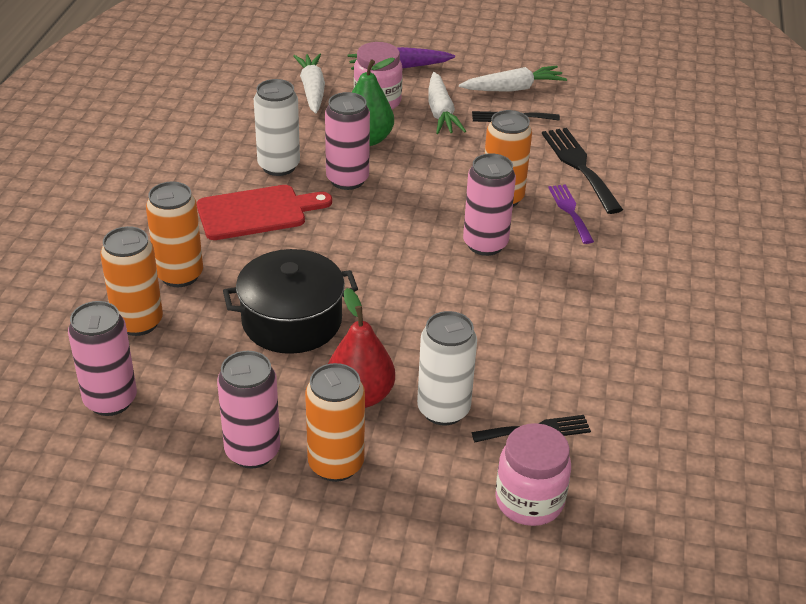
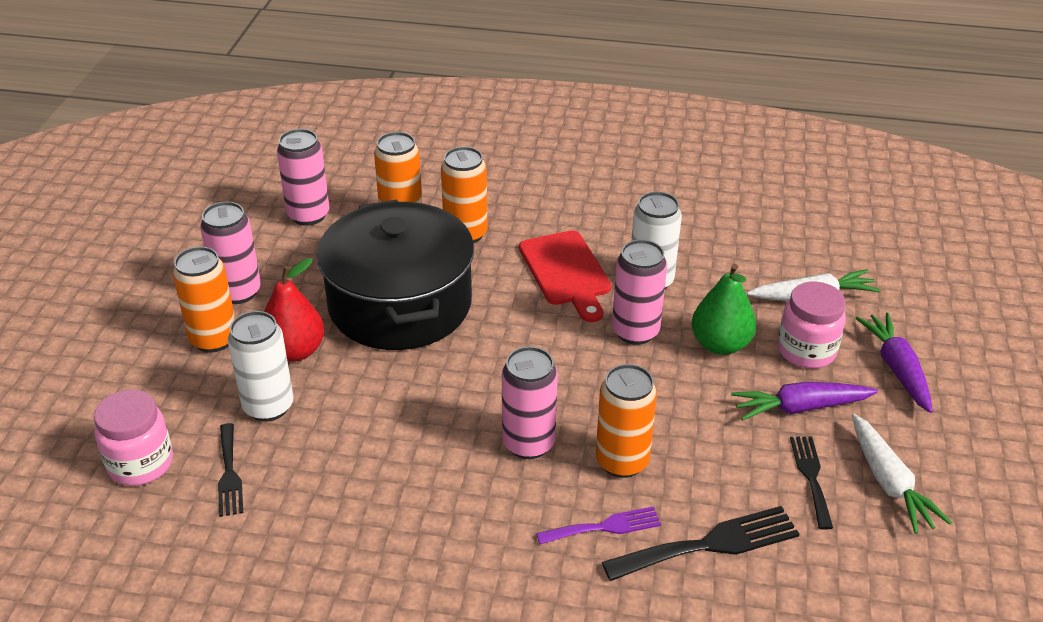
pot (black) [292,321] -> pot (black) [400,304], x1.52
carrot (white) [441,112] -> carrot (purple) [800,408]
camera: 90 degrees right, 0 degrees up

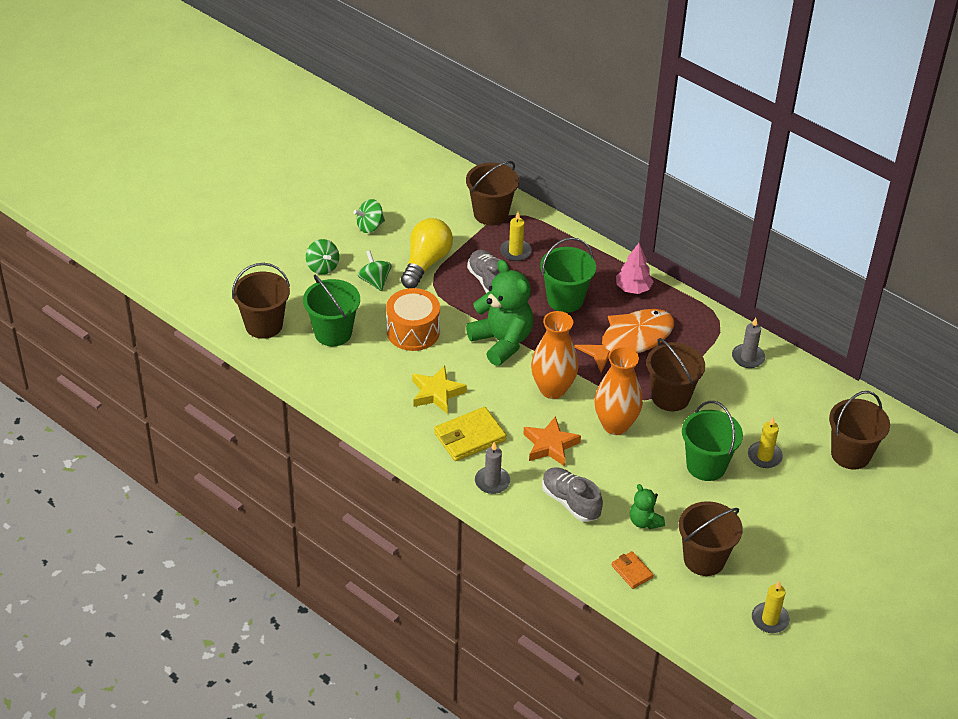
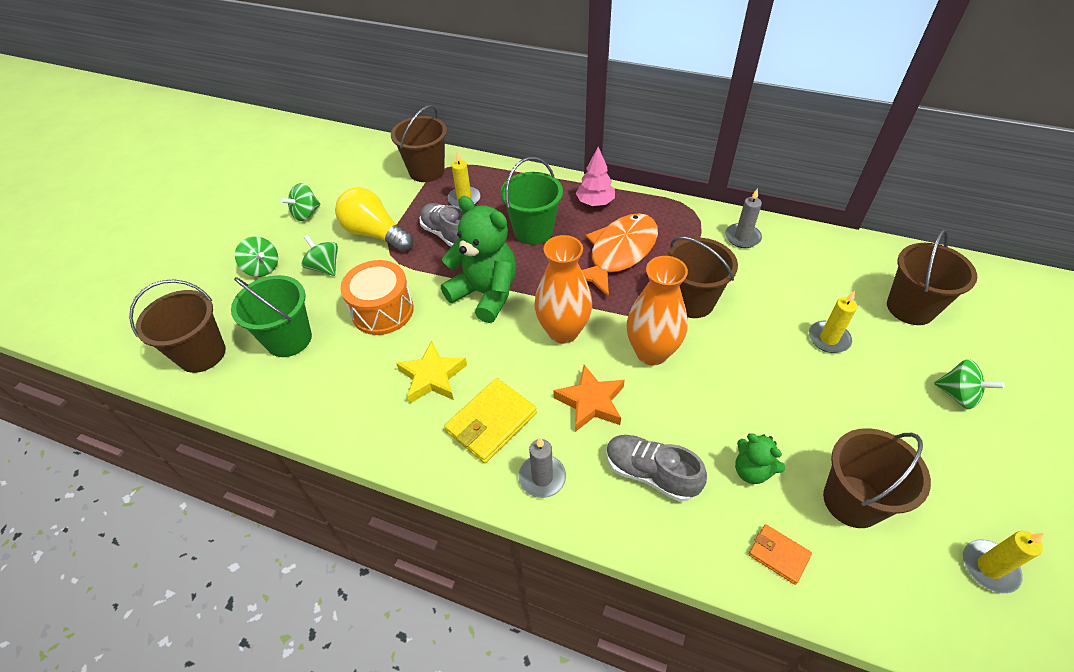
light bulb (yellow) [426,263] -> light bulb (yellow) [375,234], 60 degrees counterclockwise
none -> spinning top (green) [957,395]
bucket (green) [706,465] -> none
camera: 15 degrees left, 5 degrees up

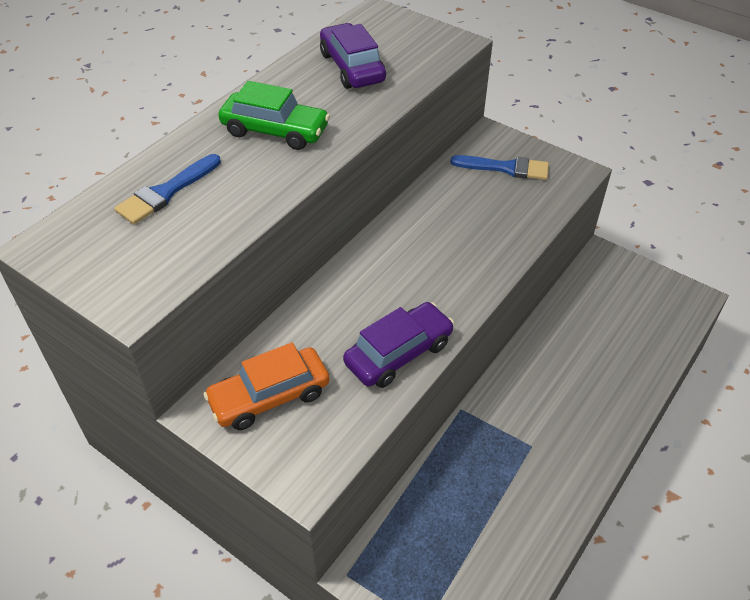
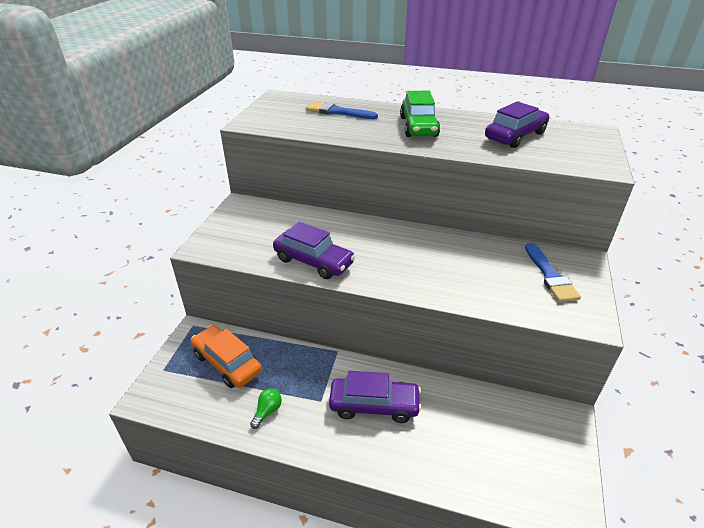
car (orange) [269,396] -> car (orange) [227,363], shifted
none -> light bulb (green) [267,411]
none -> car (purple) [374,405]
camera: 70 degrees right, 10 degrees down

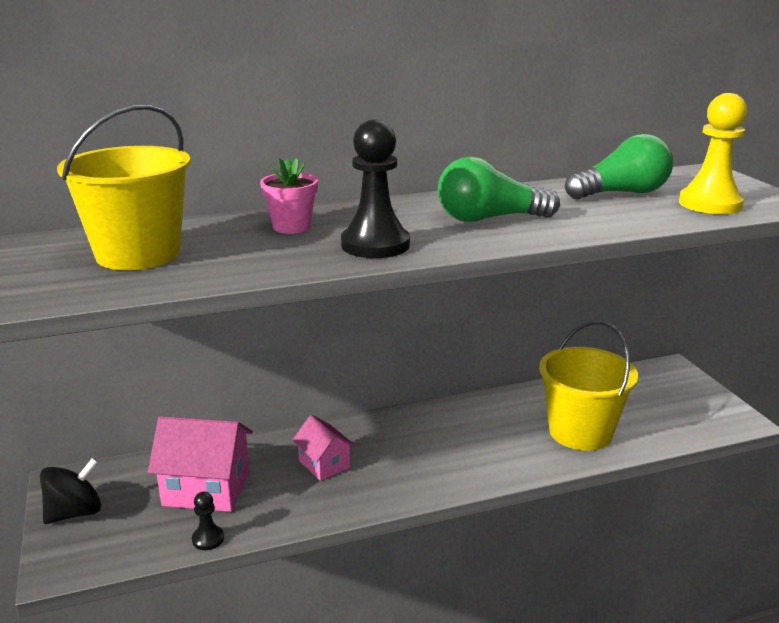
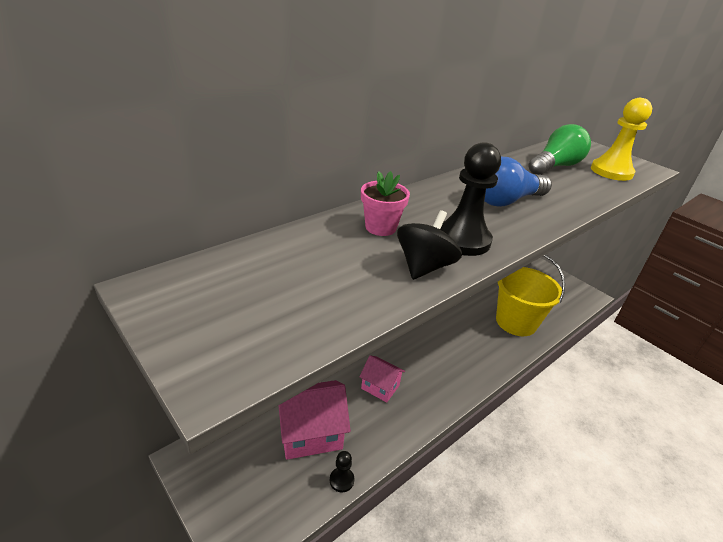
spinning top (black) [75,513] -> spinning top (black) [424,267], shifted
light bulb (green) [489,219] -> light bulb (blue) [506,201]
bucket (yellow) [138,254] -> none
camera: 25 degrees left, 10 degrees up

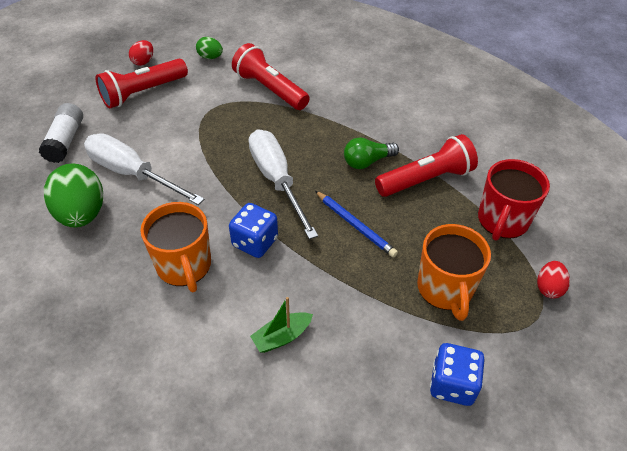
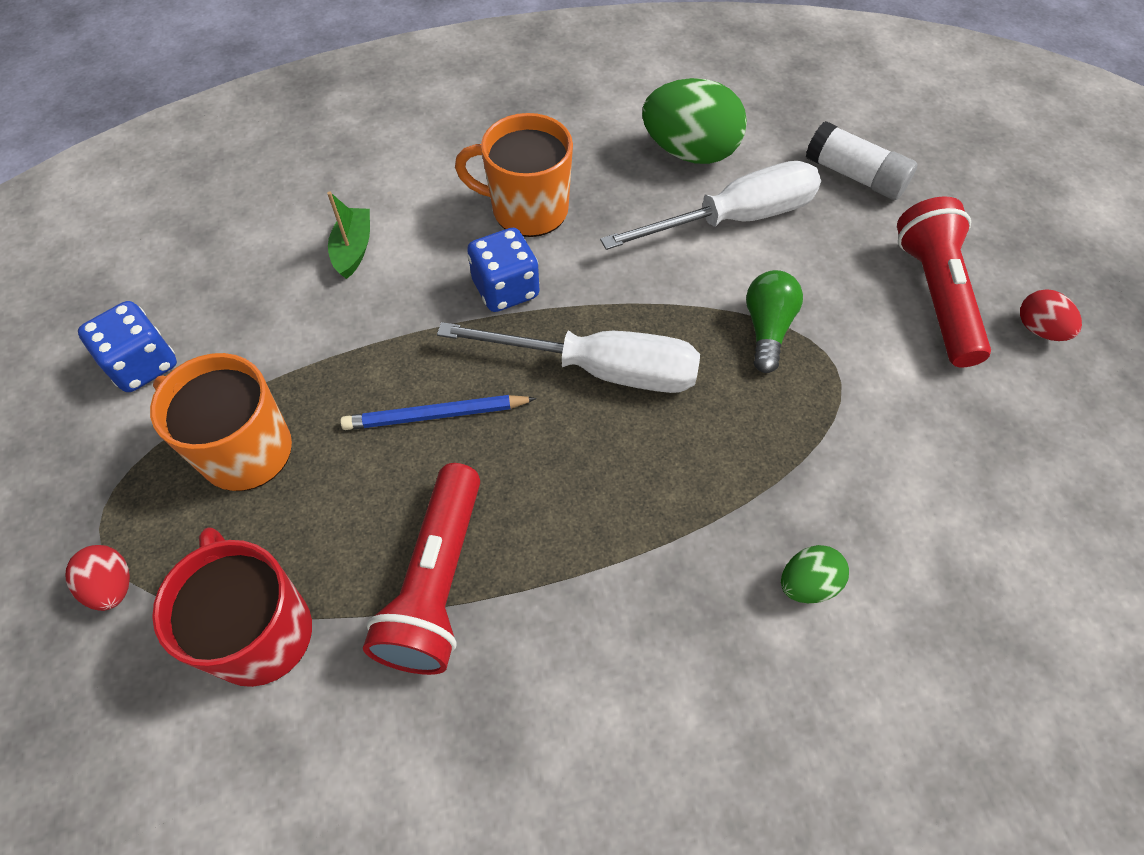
light bulb (green) [367,162] -> light bulb (green) [767,329], shifted
egg (green) [210,57] -> egg (green) [807,584], shifted
flashlight (red) [270,89] -> none
camera: 125 degrees right, 10 degrees up

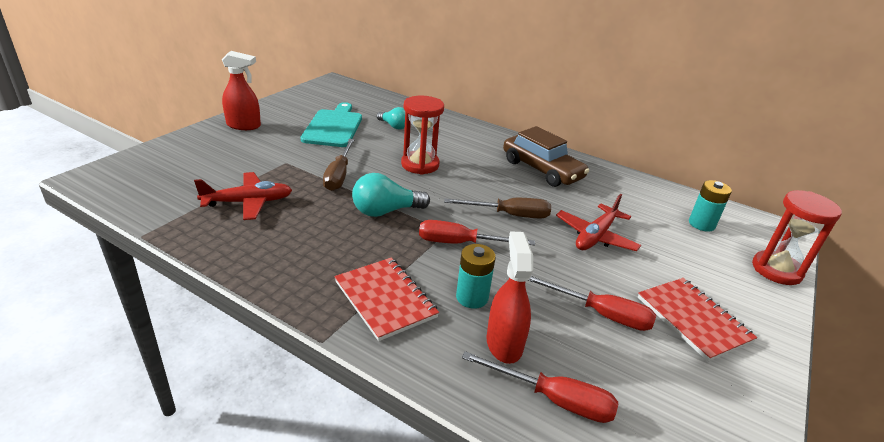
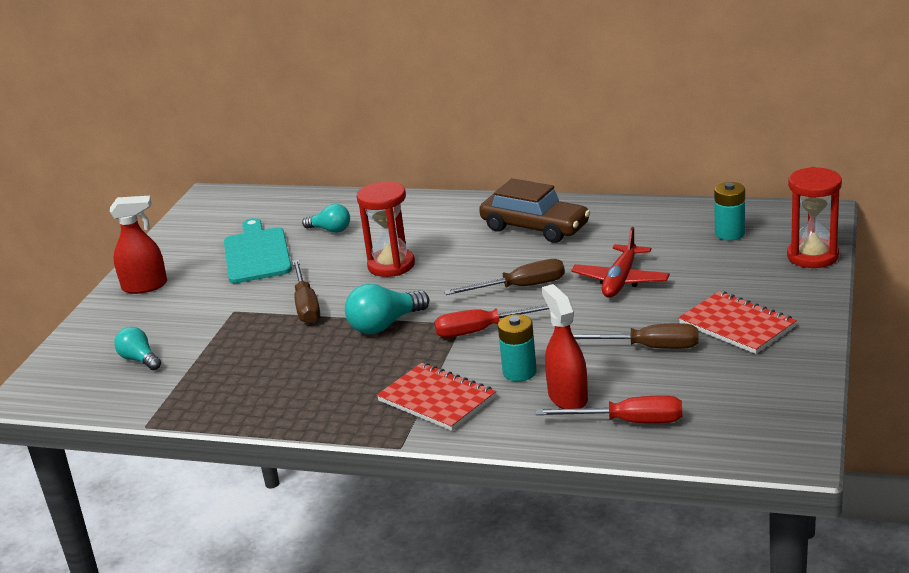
none -> light bulb (turquoise) [139,360]
screwdriver (red) [600,314] -> screwdriver (brown) [648,347]
plane (red) [248,202] -> none
camera: 10 degrees left, 5 degrees down

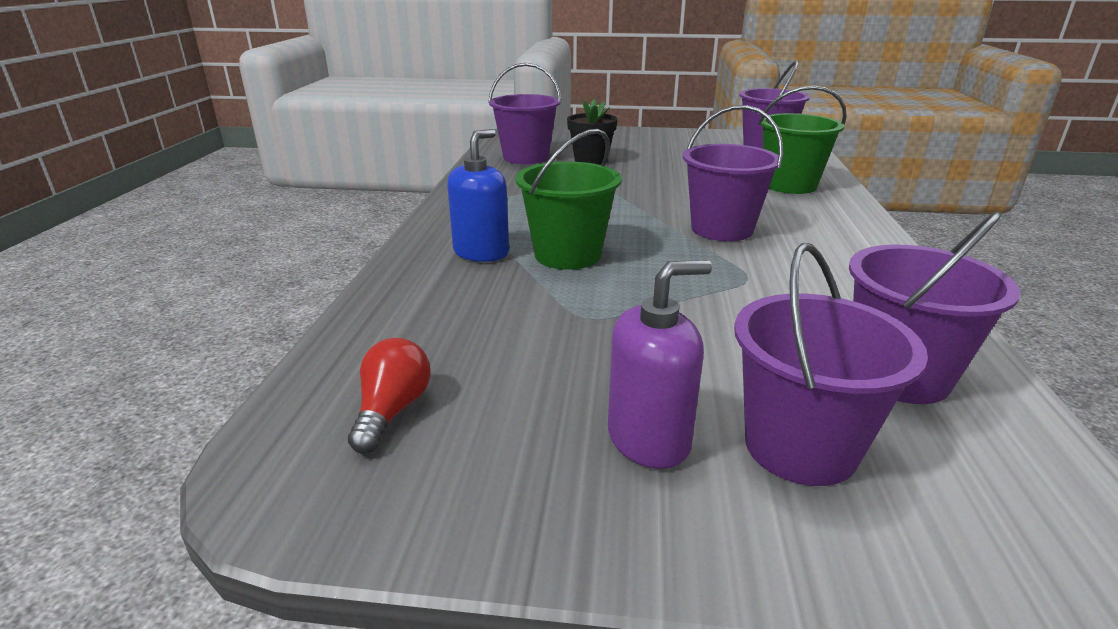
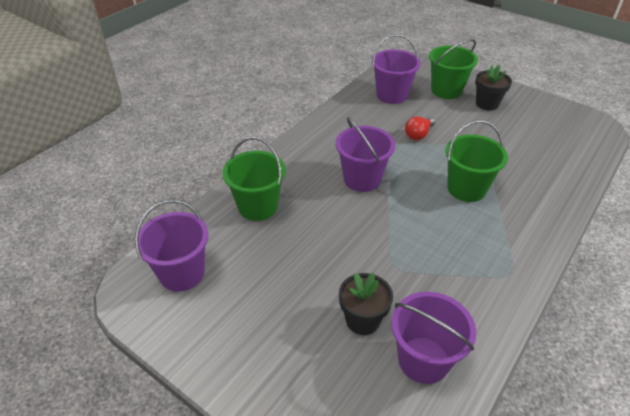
light bulb (red) [392,411] -> light bulb (red) [418,134], shifted
bucket (purple) [800,447] -> bucket (green) [446,90]
soap dispenser (purple) [649,439] -> flower pot (black) [487,104]
soap dispenser (blue) [481,252] -> none
camera: 150 degrees left, 15 degrees up

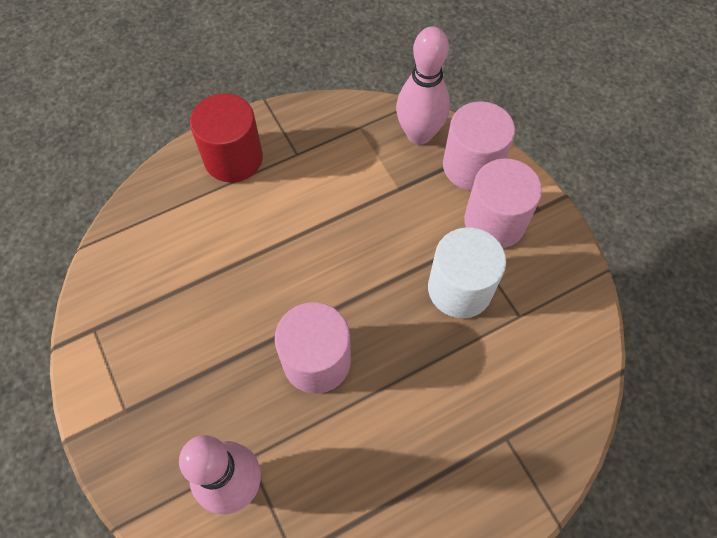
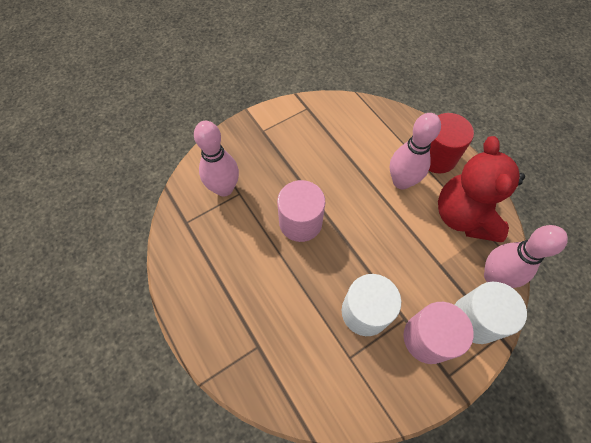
none -> bowling pin (pink) [401,182]
none -> teddy bear (red) [463,216]
cylinder (pink) [472,166] -> cylinder (white) [475,319]
camera: 85 degrees right, 0 degrees up

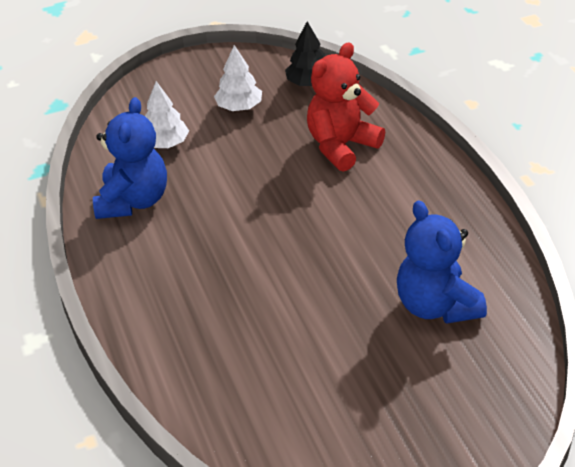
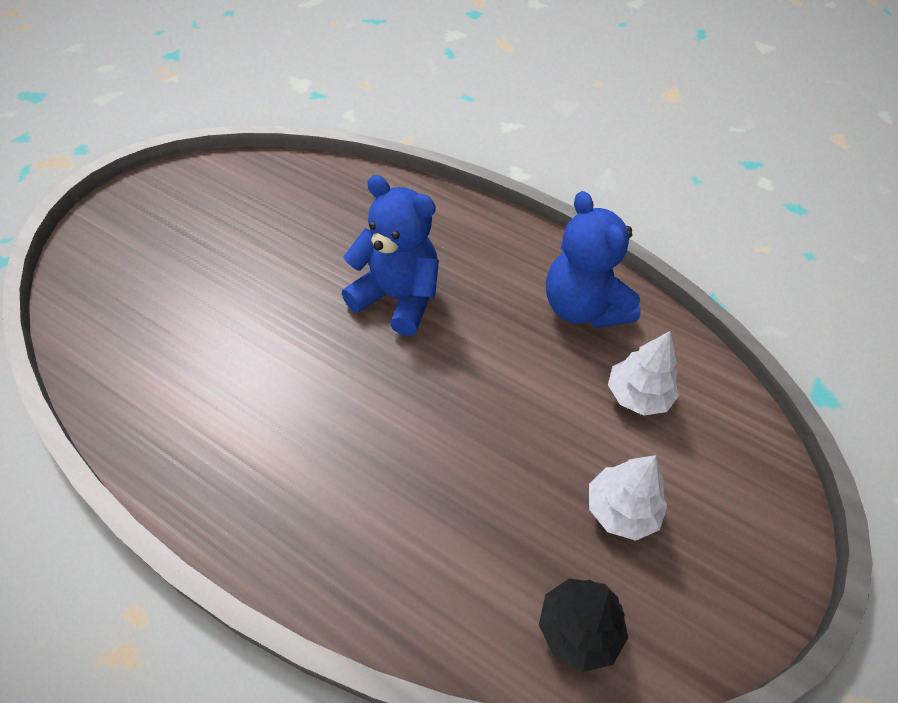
teddy bear (blue) [436,306] -> teddy bear (blue) [397,298], shifted
teddy bear (red) [341,146] -> none
camera: 140 degrees right, 10 degrees up

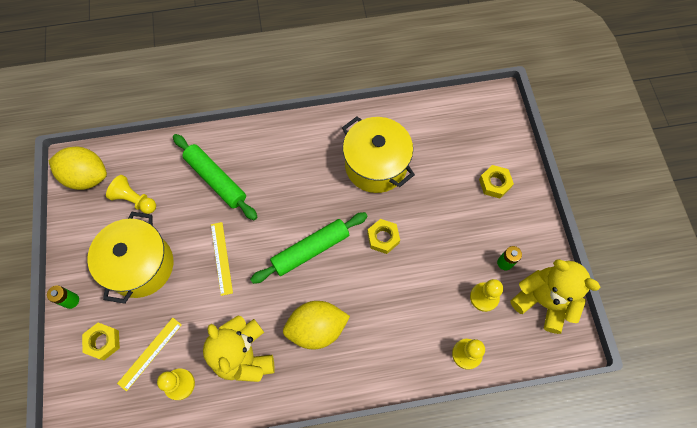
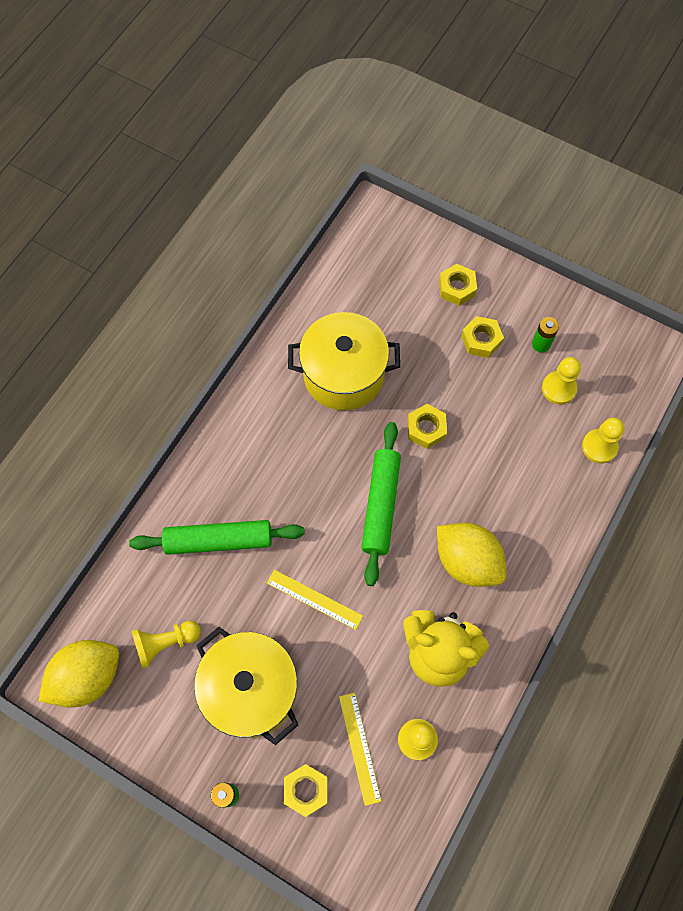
lemon (yellow) [317,328] -> lemon (yellow) [467,561], 75 degrees counterclockwise
none -> nut (yellow) [481,340]
teddy bear (yellow) [543,301] -> none
camera: 50 degrees left, 0 degrees up

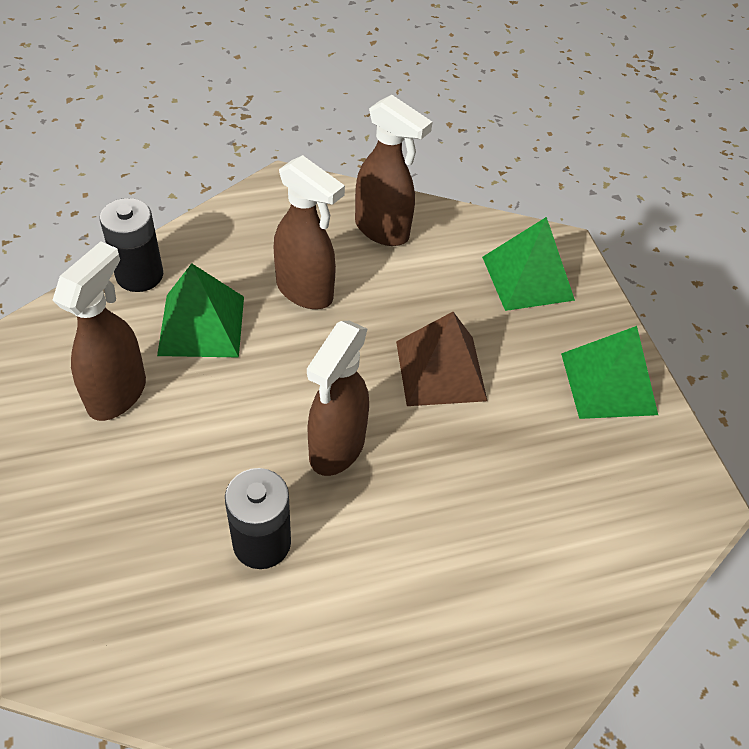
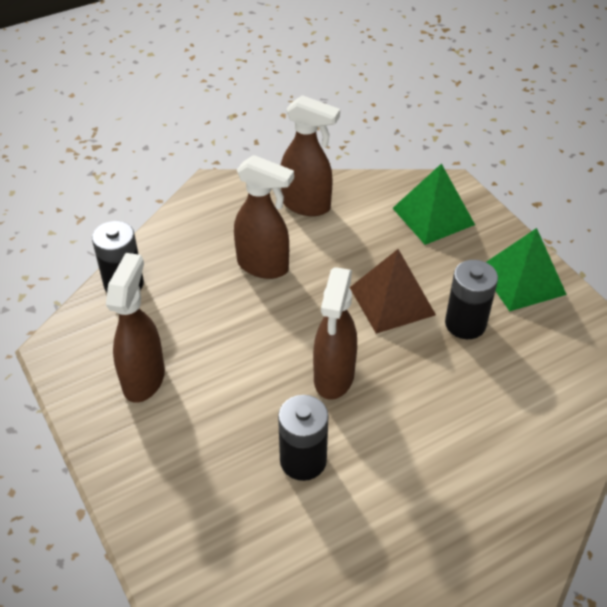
none -> battery (black) [465,324]
pyramid (green) [202,325] -> none
camera: 10 degrees left, 5 degrees down

